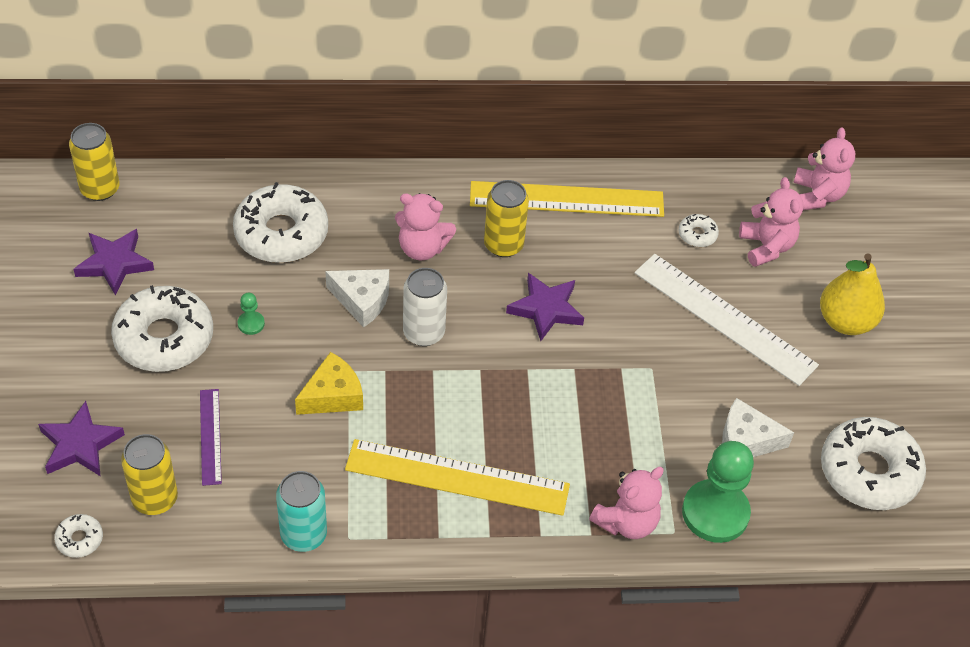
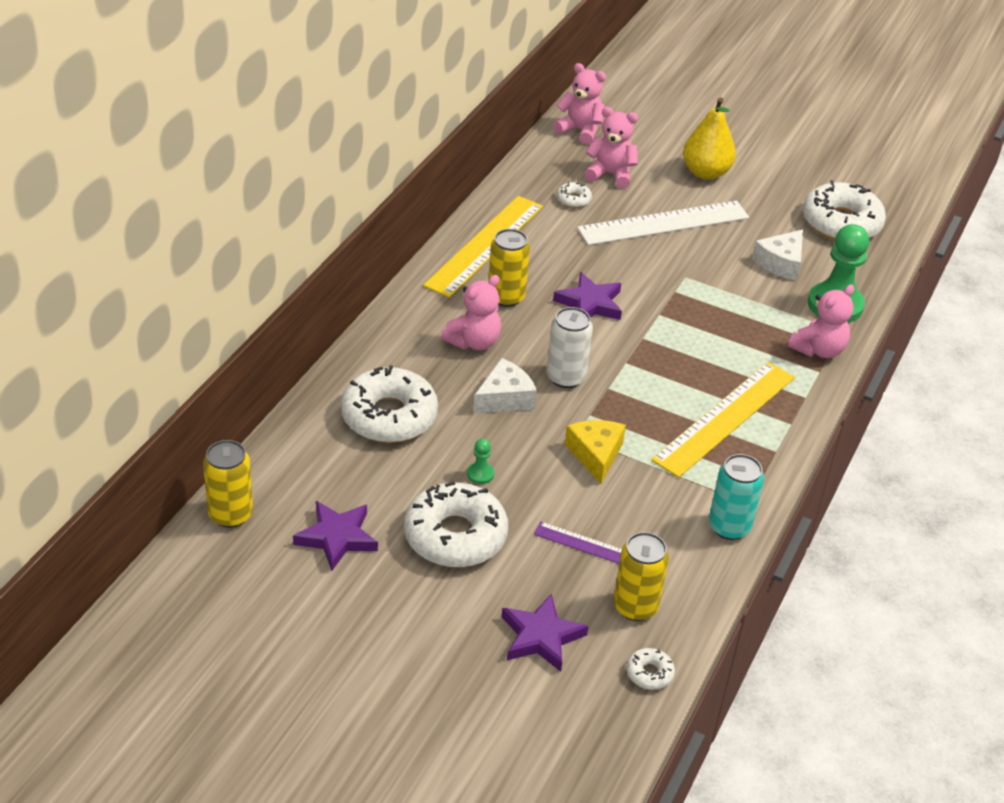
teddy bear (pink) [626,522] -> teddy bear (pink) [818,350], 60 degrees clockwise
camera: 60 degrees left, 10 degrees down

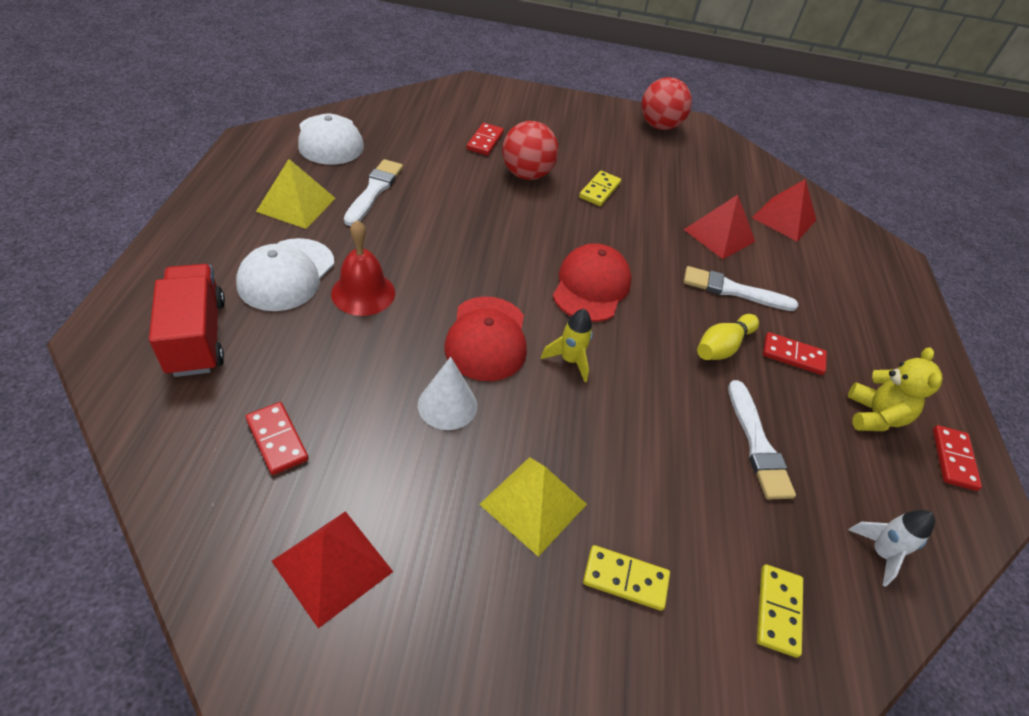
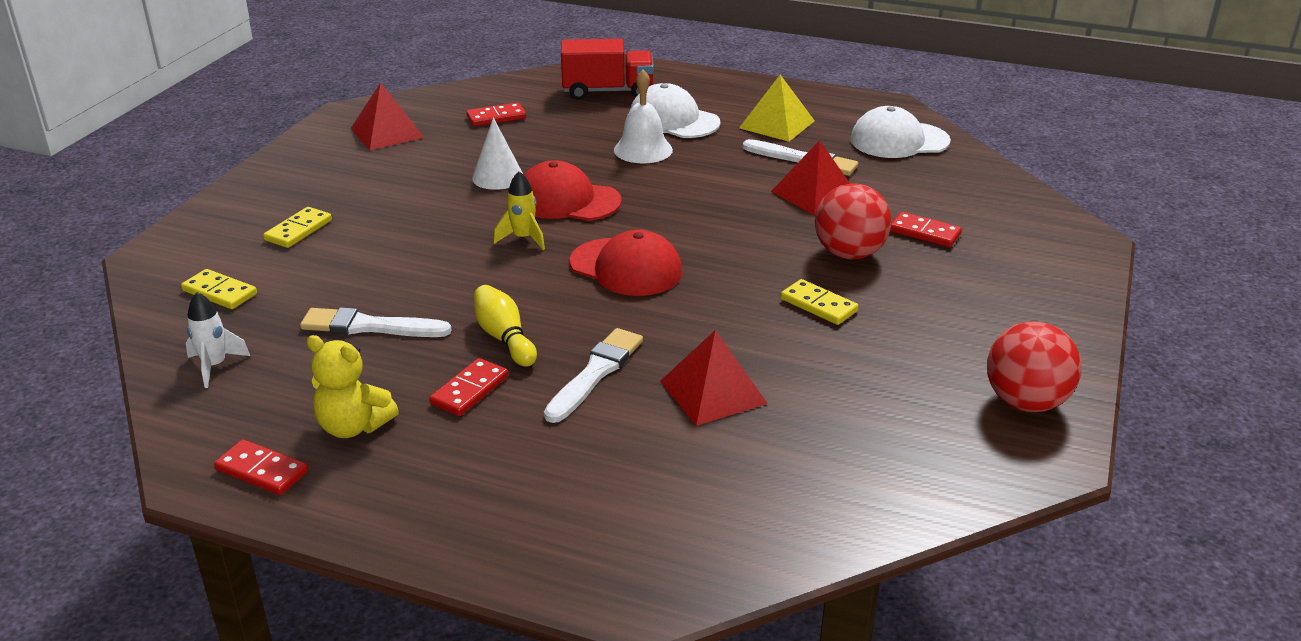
bell (red) [363,293] -> bell (white) [643,150]
pyramid (red) [784,219] -> pyramid (red) [814,194], shifted
pyramid (yellow) [533,504] -> none
camera: 110 degrees right, 15 degrees down

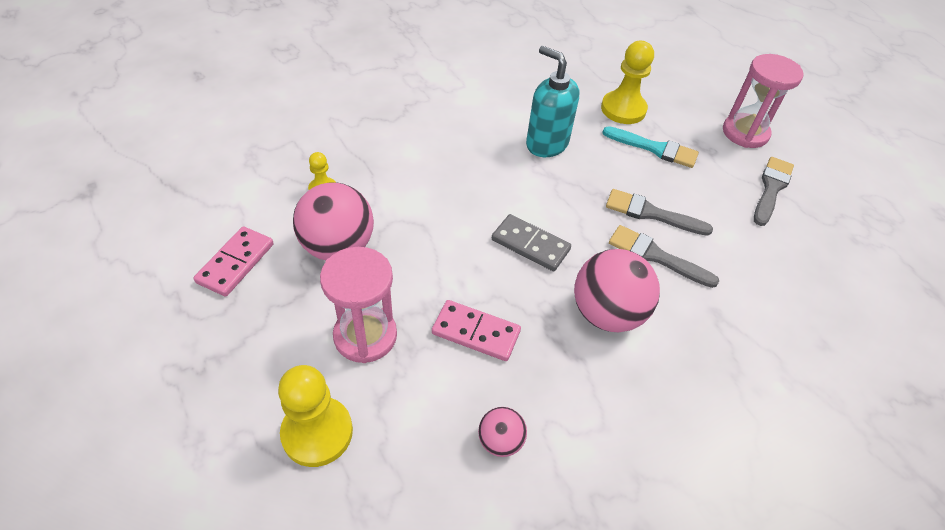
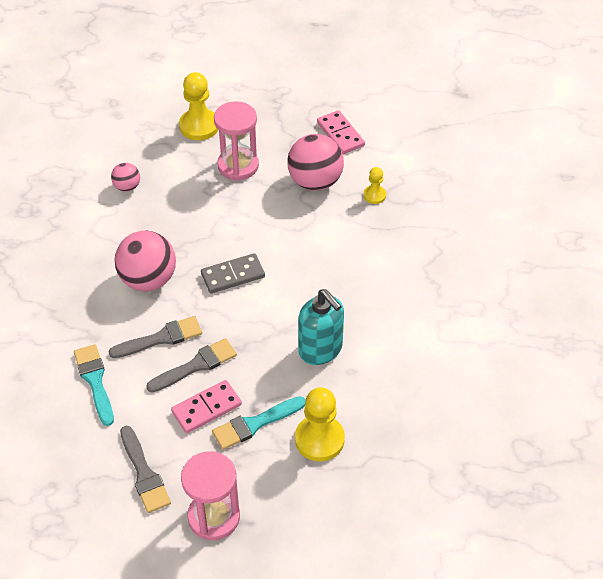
none -> brush (turquoise) [95,381]
domino (pink) [476,332] -> domino (pink) [206,408], shifted
soap dispenser (turquoise) [546,144] -> soap dispenser (turquoise) [320,349], 60 degrees clockwise
camera: 130 degrees right, 0 degrees up

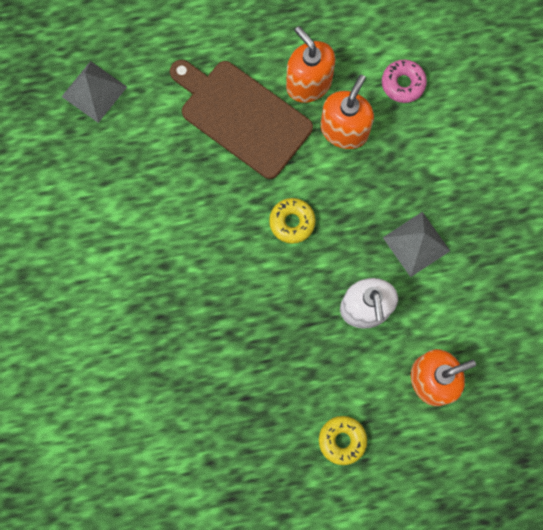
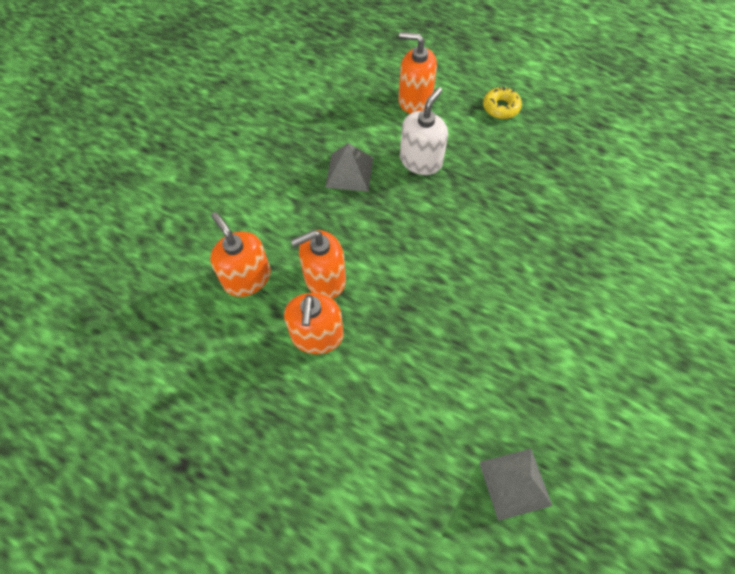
donut (pink) [403,84] -> soap dispenser (orange) [247,278]
cutting board (brown) [242,116] -> none
donut (yellow) [292,222] -> none
camera: 140 degrees left, 15 degrees down

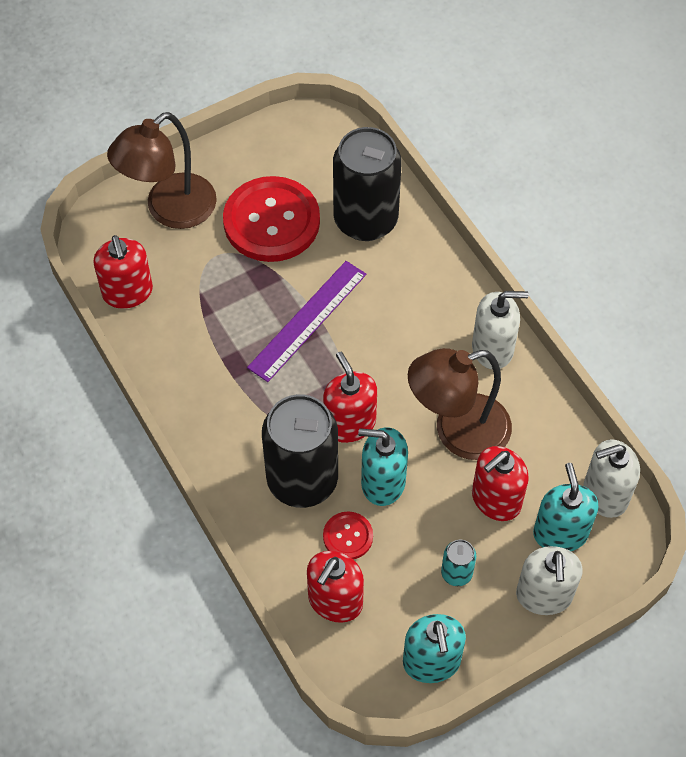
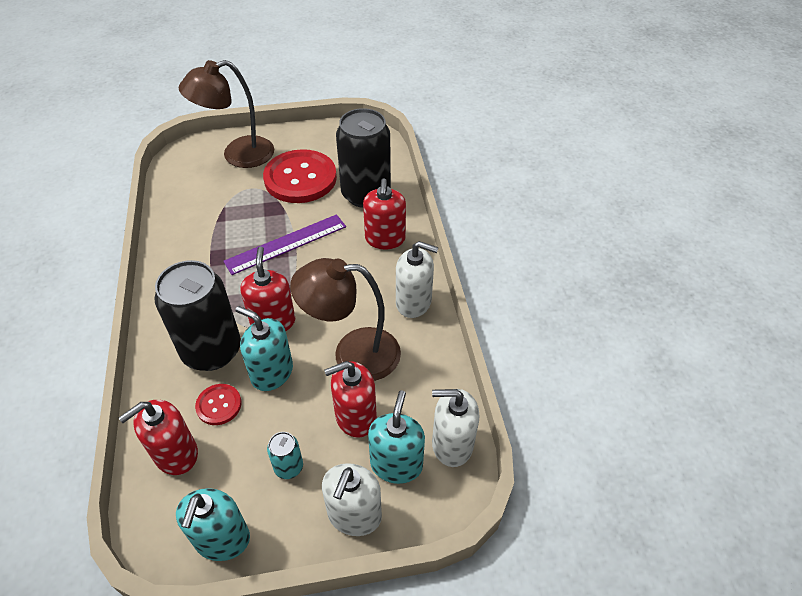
soap dispenser (red) [127,292] -> soap dispenser (red) [385,239], shifted
camera: 20 degrees right, 10 degrees down

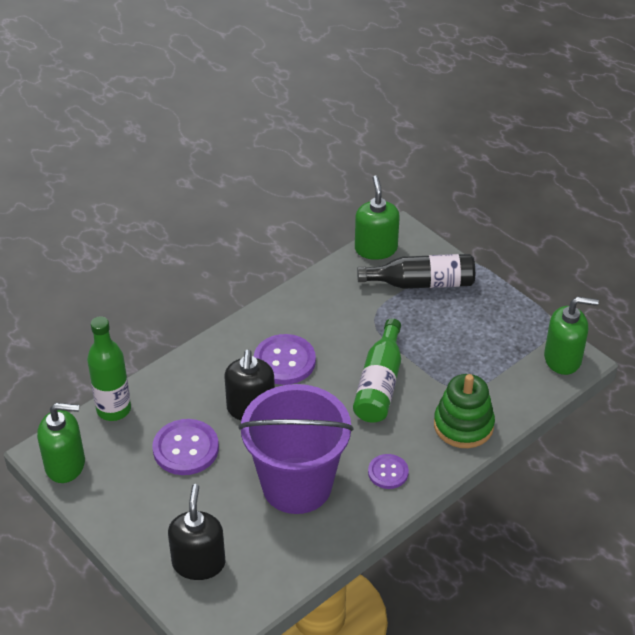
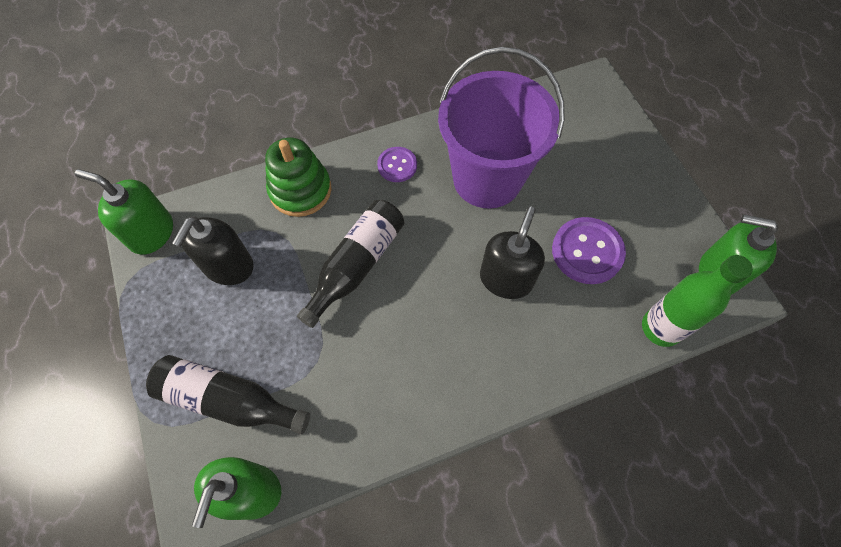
soap dispenser (black) [198,563] -> soap dispenser (black) [228,266], shifted
bottle (green) [379,384] -> bottle (black) [357,265]
button (purple) [284,361] -> none
camera: 160 degrees left, 20 degrees up

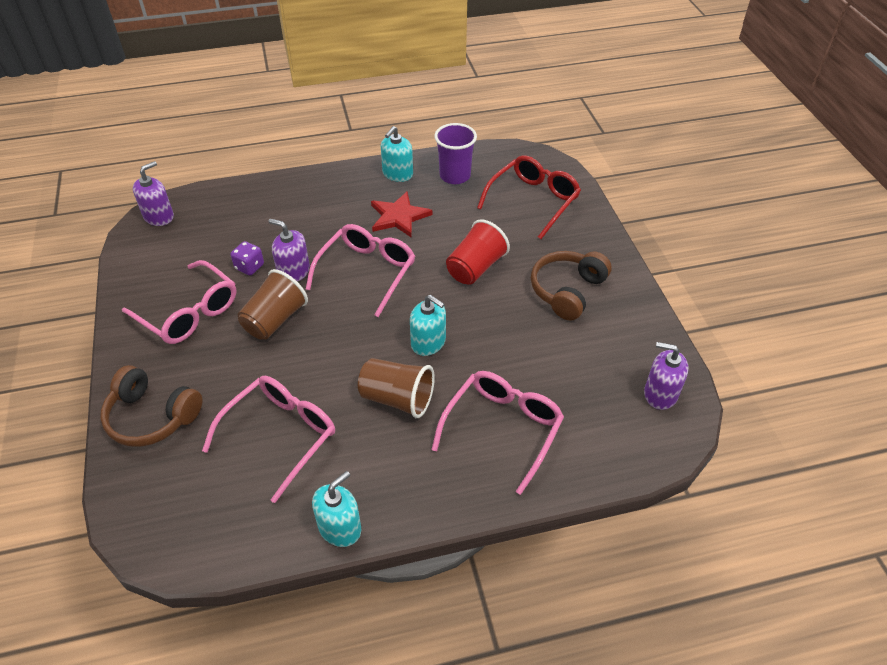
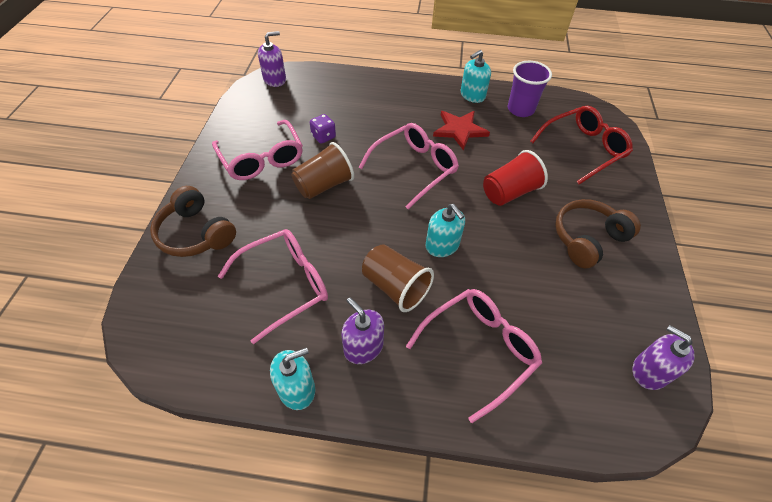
soap dispenser (purple) [293,272] -> soap dispenser (purple) [363,347], shifted
camera: 20 degrees right, 5 degrees up

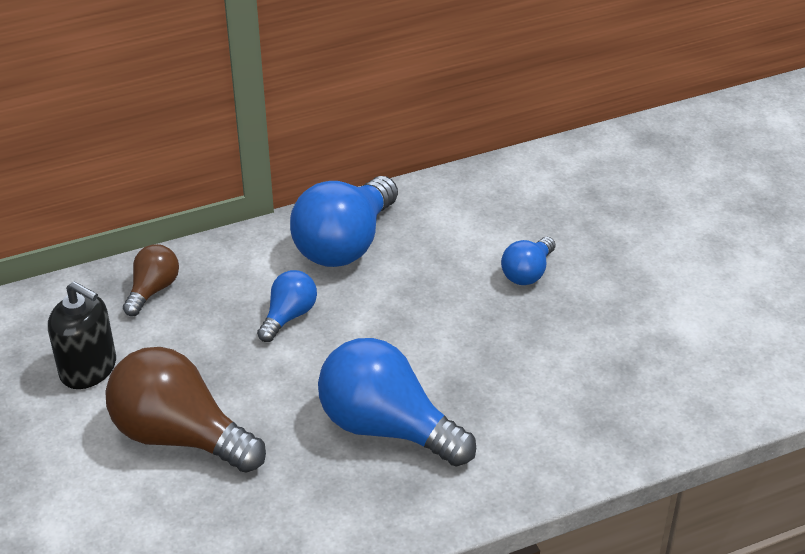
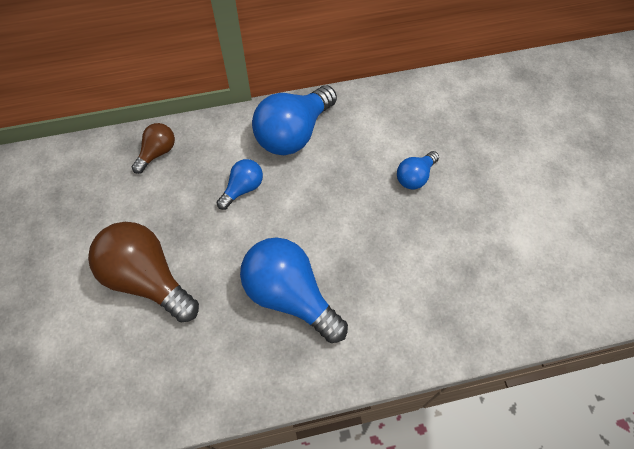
soap dispenser (black) [88,369] -> none
camera: 10 degrees right, 20 degrees up

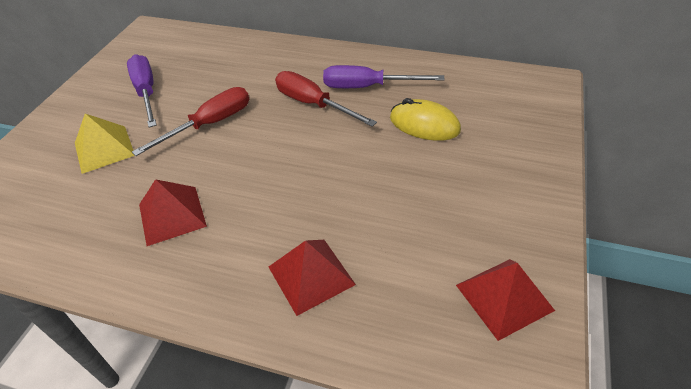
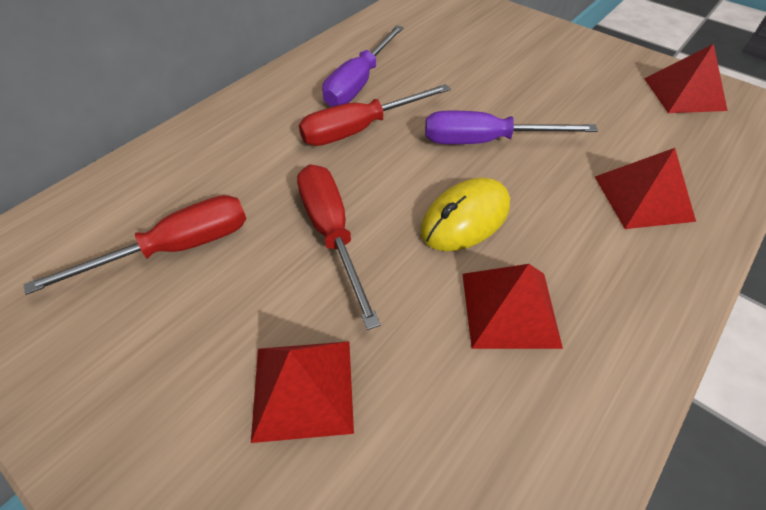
none -> screwdriver (red) [176,248]
pyramid (yellow) [104,149] -> pyramid (red) [303,388]
mouse (yellow) [424,124] -> mouse (yellow) [465,219], shifted
screwdriver (purple) [146,92] -> screwdriver (purple) [485,141], shifted
camera: 70 degrees left, 5 degrees up

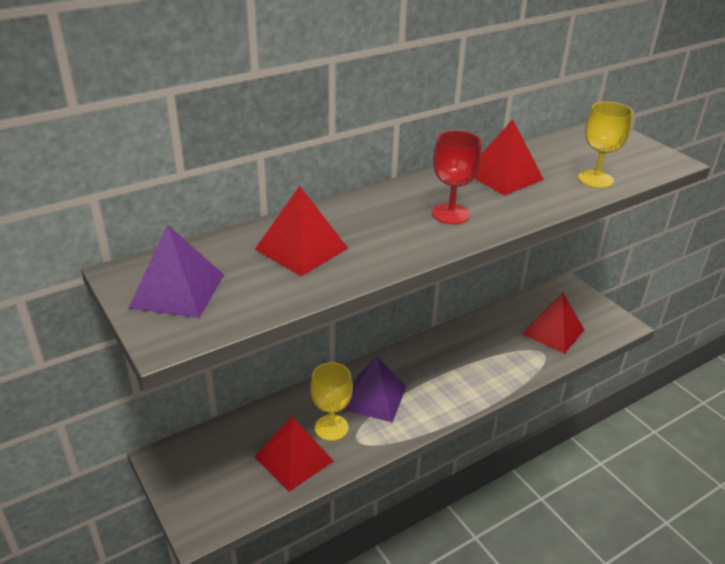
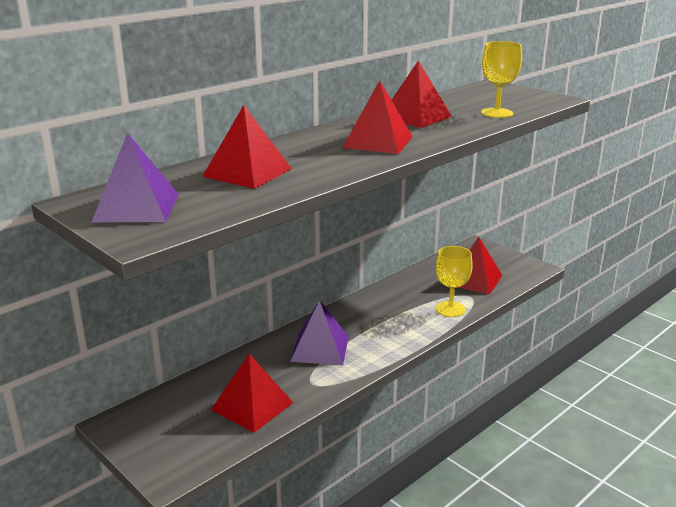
goblet (red) [451,214] -> pyramid (red) [378,142]
goblet (yellow) [331,427] -> goblet (yellow) [450,309], shifted
camera: 10 degrees left, 10 degrees down

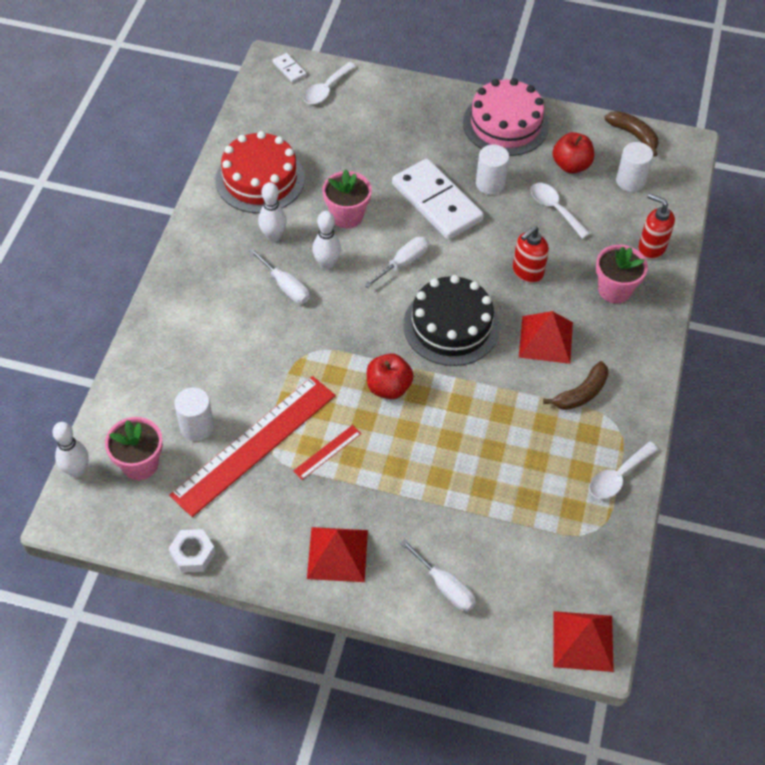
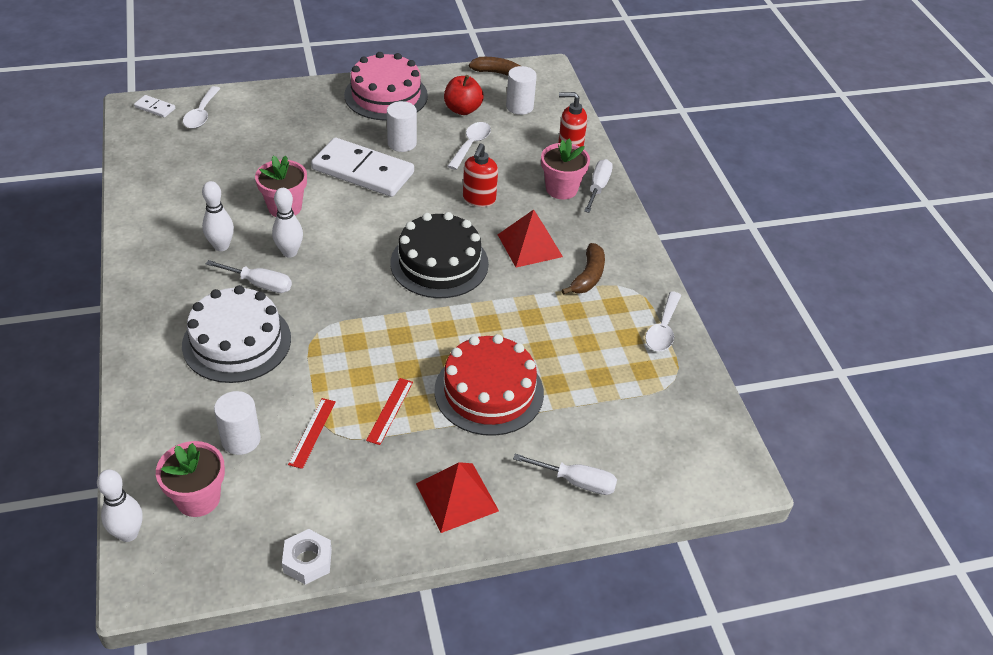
none -> cake (white) [237,342]
ruler (red) [255,445] -> ruler (red) [312,432], x0.40
cake (red) [260,179] -> cake (red) [489,391], shifted
spoon (white) [555,209] -> spoon (white) [471,145], 90 degrees clockwise
screwdriver (white) [403,263] -> screwdriver (white) [598,187], shifted
apple (red) [388,387] -> none
pyramid (red) [582,641] -> none
camera: 30 degrees left, 10 degrees down

